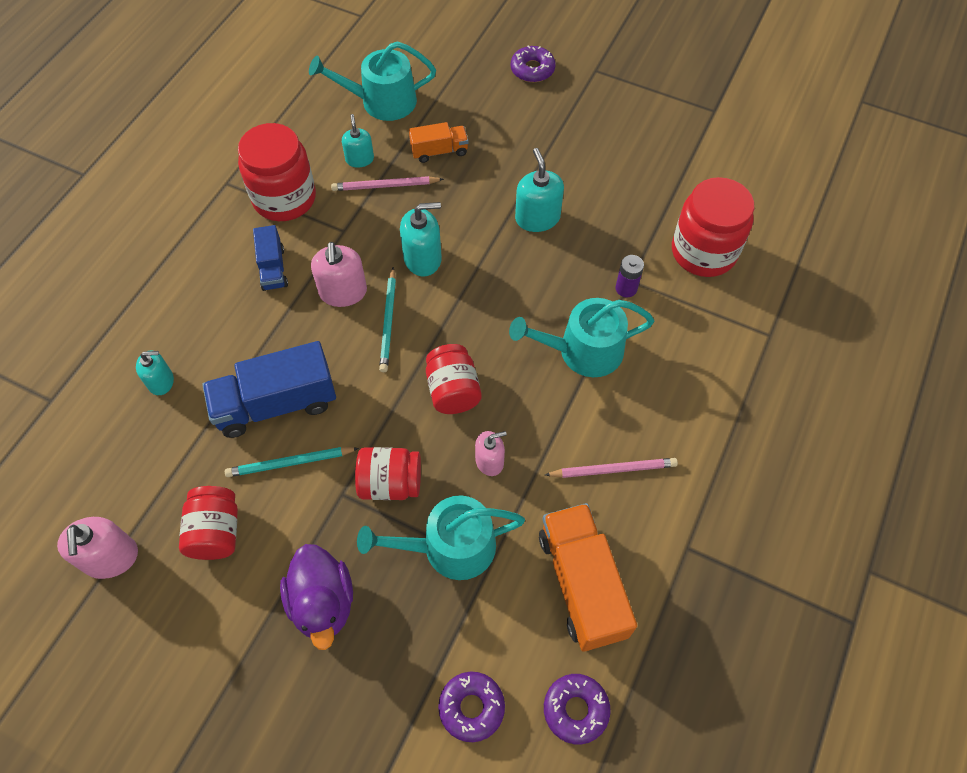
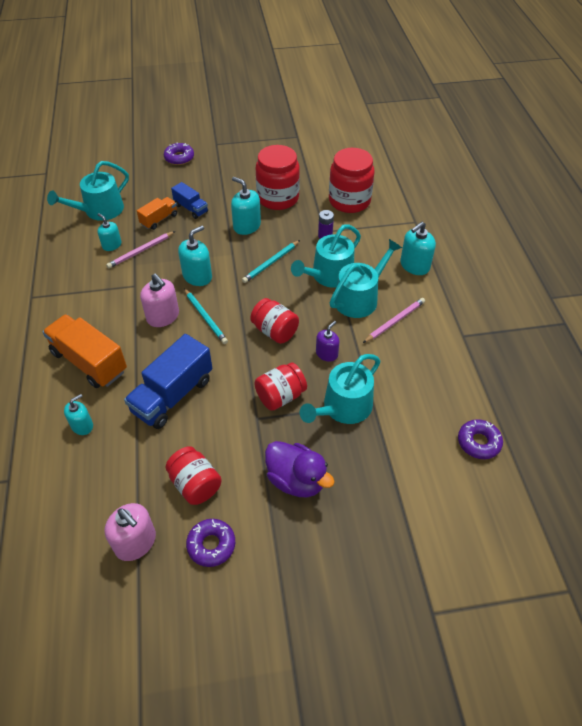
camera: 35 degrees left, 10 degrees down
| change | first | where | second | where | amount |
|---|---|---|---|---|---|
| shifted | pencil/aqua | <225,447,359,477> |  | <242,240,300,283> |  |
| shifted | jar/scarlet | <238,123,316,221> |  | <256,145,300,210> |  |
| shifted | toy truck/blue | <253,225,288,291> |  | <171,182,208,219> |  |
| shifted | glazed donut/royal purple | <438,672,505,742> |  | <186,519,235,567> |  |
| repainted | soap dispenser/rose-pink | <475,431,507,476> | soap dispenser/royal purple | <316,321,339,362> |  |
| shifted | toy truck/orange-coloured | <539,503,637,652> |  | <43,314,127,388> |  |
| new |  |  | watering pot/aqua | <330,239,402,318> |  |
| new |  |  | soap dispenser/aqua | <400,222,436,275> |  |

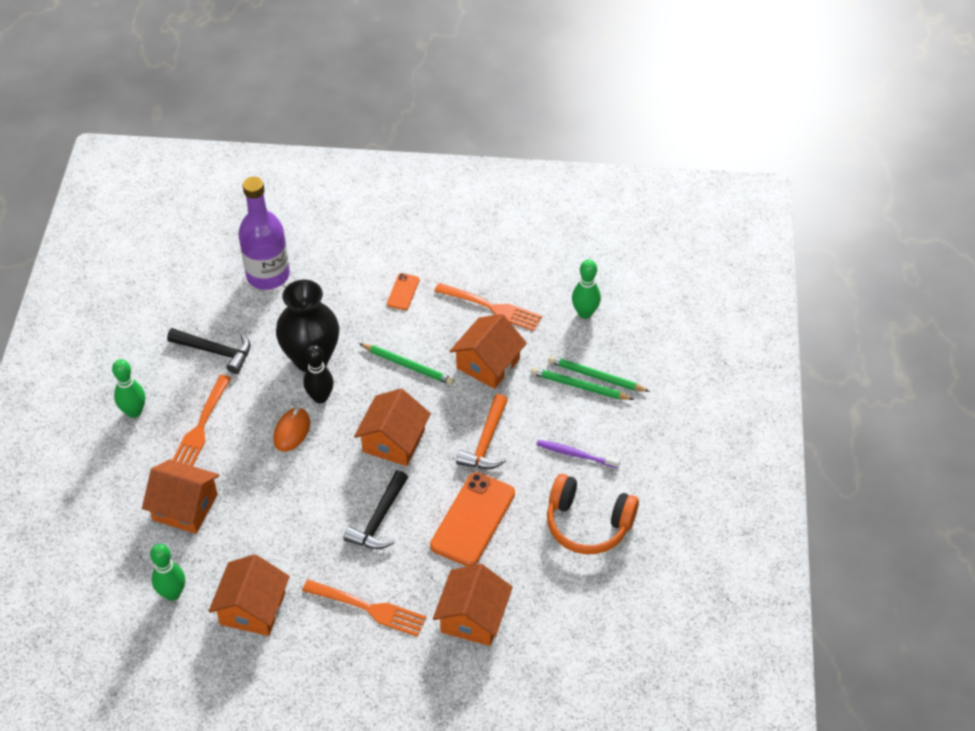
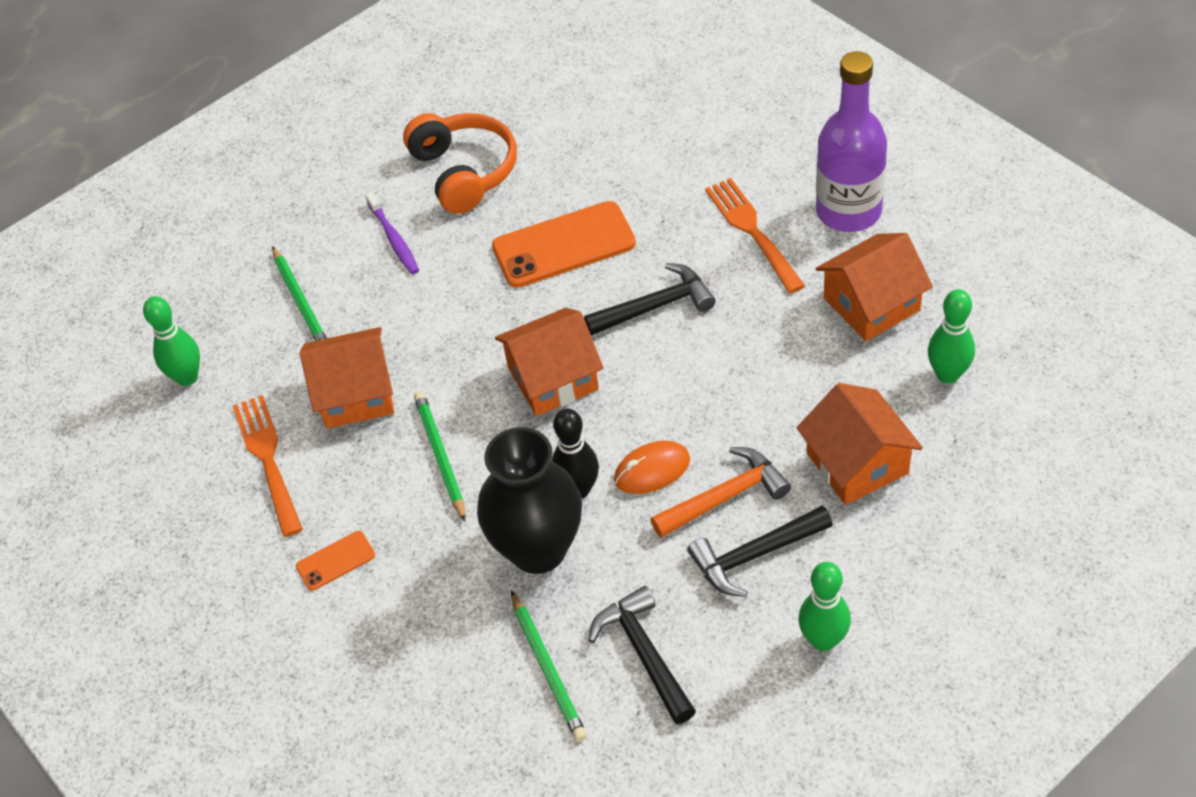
camera: 130 degrees left, 0 degrees up
| change | first | where | second | where | amount |
|---|---|---|---|---|---|
| swapped | fork/orange-coloured | <173,375,231,466> | claw hammer/ebony | <687,506,833,597> |  |
| shifted | drink bottle/royal purple | <238,177,290,290> |  | <816,51,887,232> |  |
| gone | cottage/orange-coloured | <433,564,513,646> |  |  |  |
| shifted | claw hammer/orange-coloured | <456,394,508,469> |  | <650,447,791,538> |  |
| shifted | pencil/green | <548,356,650,392> |  | <511,591,587,742> |  |

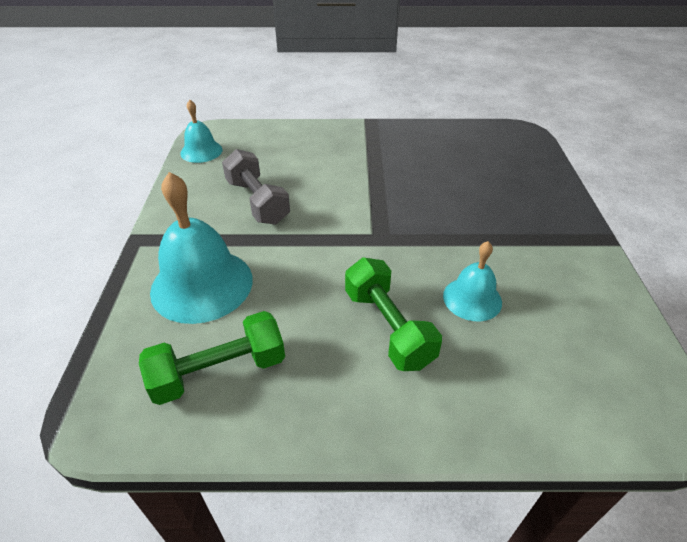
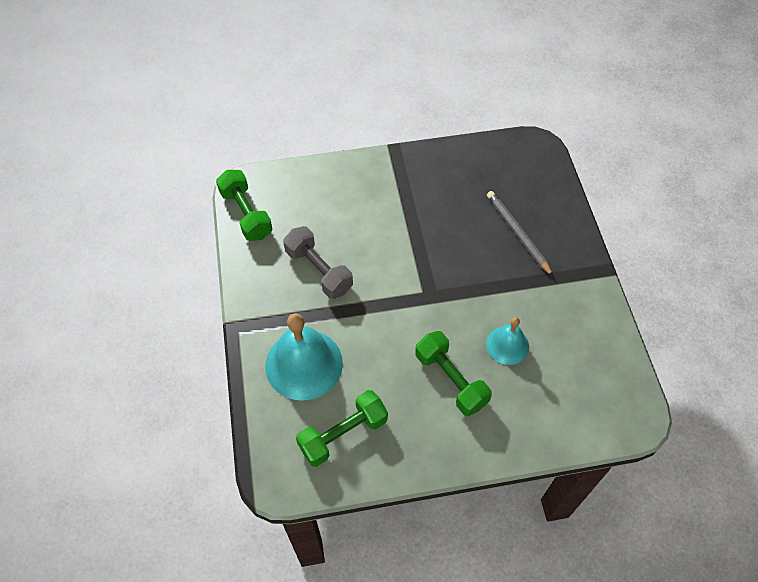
camera: 10 degrees left, 15 degrees up
| change | first | where | second | where | amount |
|---|---|---|---|---|---|
| swapped | hand bell/aqua | <180,100,223,163> | free weight/green | <216,170,272,241> |  |
| new |  |  | pencil/ash-grey | <487,191,554,277> |  |

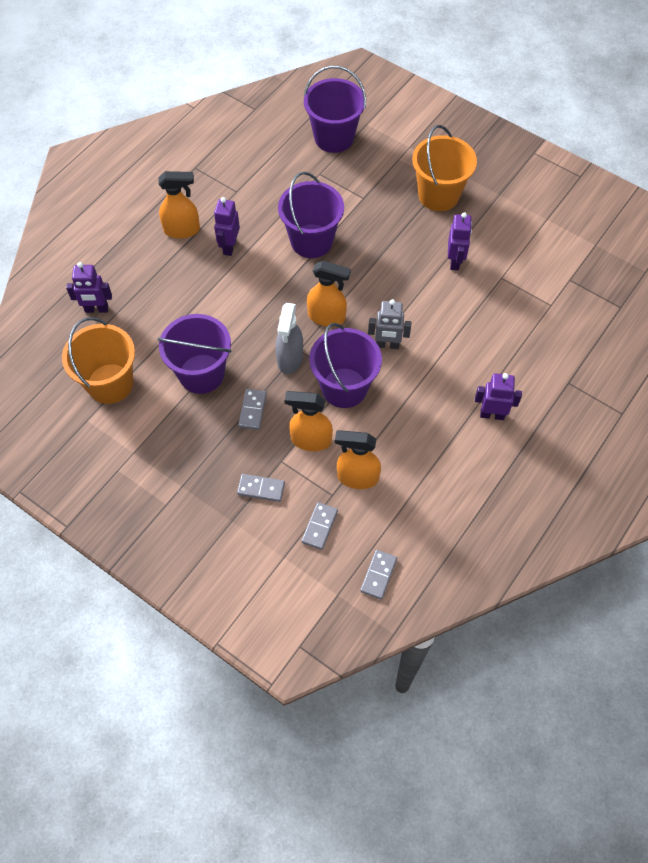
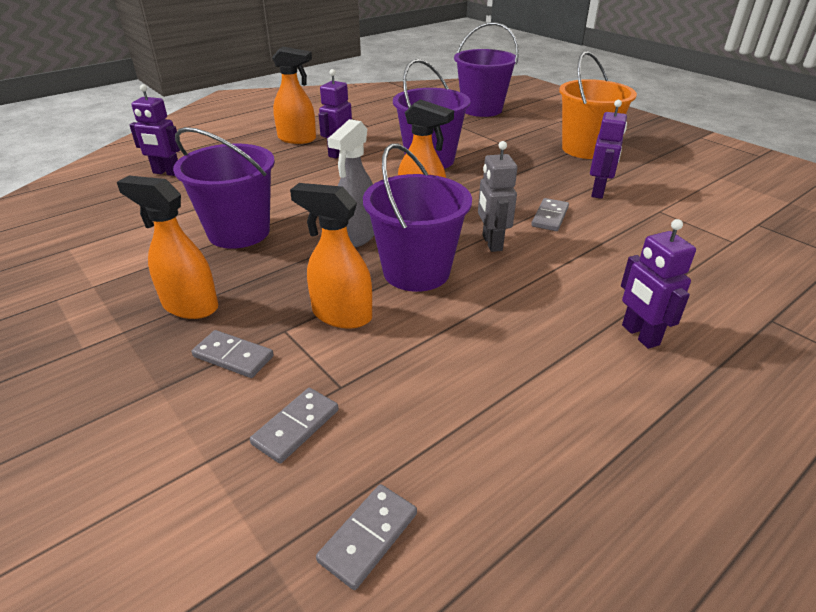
camera: 15 degrees right, 25 degrees down
| change | first | where | second | where | amount |
|---|---|---|---|---|---|
| gone | bucket/orange-coloured | <62,317,135,404> |  |  |  |
| shifted | domino tile/ash-grey | <238,389,267,430> |  | <531,198,569,231> |  |
| shifted | spray cleaner/orange-coloured | <335,430,381,489> |  | <117,176,218,319> |  |
| rotated | robot figure/ash-grey | <368,299,411,349> |  | <478,141,517,252> | 60 degrees clockwise |
| rotated | robot figure/royal purple | <475,373,522,420> |  | <621,219,696,349> | 135 degrees counterclockwise |

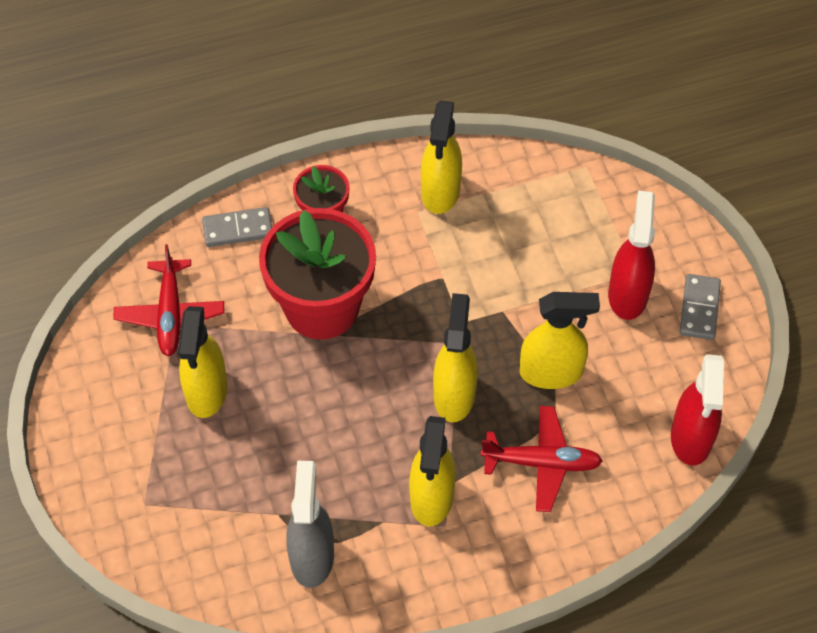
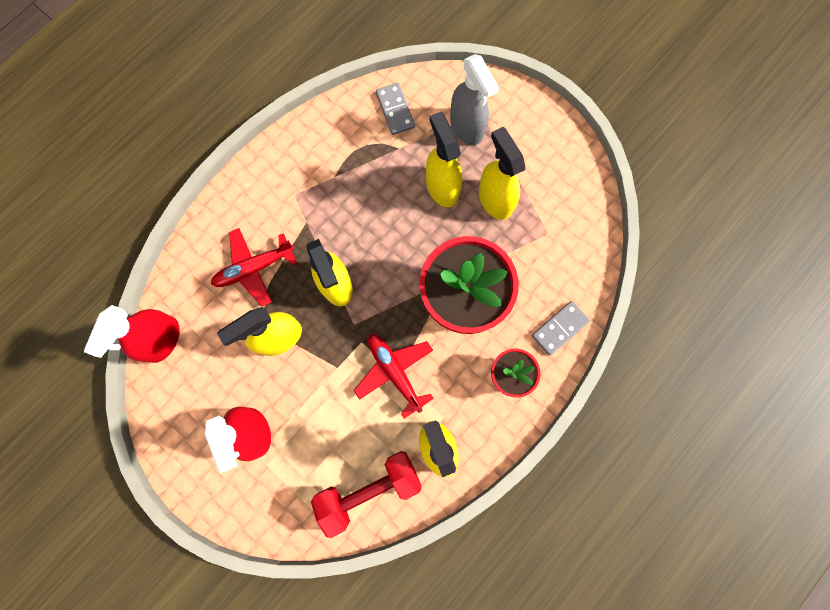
camera: 150 degrees right, 20 degrees up
| change | first | where | second | where | amount |
|---|---|---|---|---|---|
| shifted | toy plane/scarlet | <113,244,224,356> |  | <354,334,434,419> |  |
| shifted | spray cleaner/ash-grey | <286,461,334,588> |  | <450,54,499,145> |  |
| shifted | spray cleaner/bright yellow | <409,416,456,526> |  | <426,112,462,207> |  |
| rotated | spray cleaner/scarlet | <671,354,724,466> |  | <84,305,180,363> | 135 degrees counterclockwise |
| shifted | domino tile/ash-grey | <680,274,721,340> |  | <376,83,415,135> |  |
| new |  |  | free weight/scarlet | <311,451,422,538> |  |

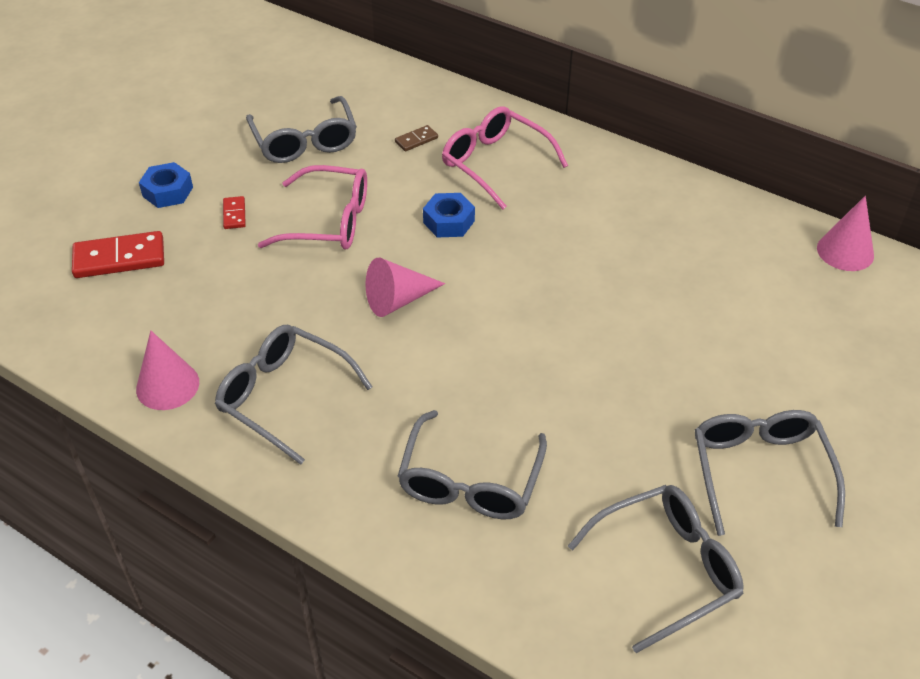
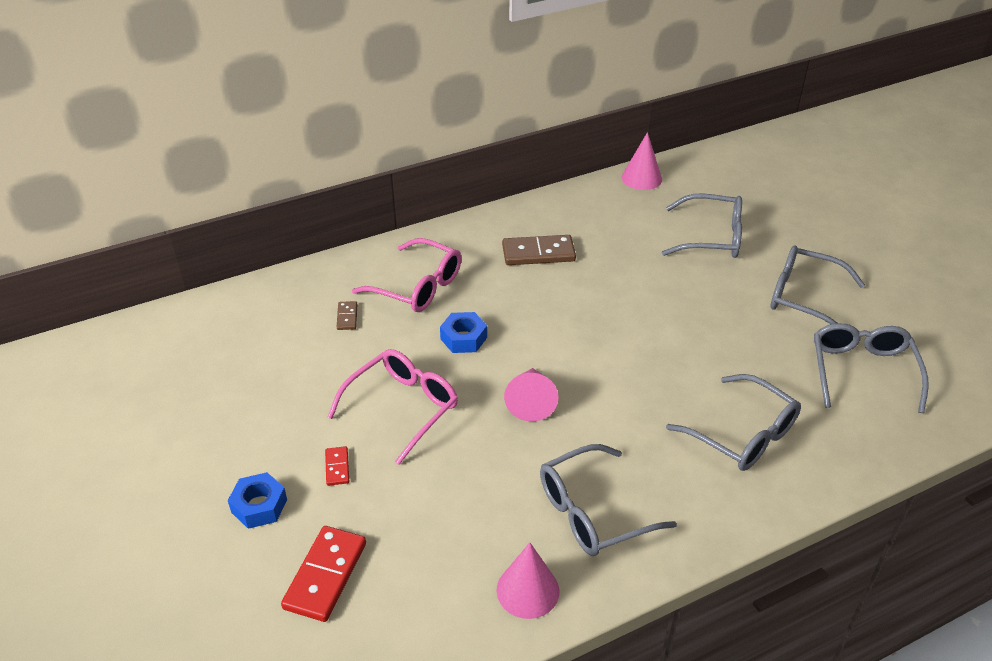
camera: 60 degrees left, 5 degrees down
| change | first | where | second | where | amount |
|---|---|---|---|---|---|
| rotated | domino tile/scarlet | <223,196,246,229> |  | <325,446,349,486> | 60 degrees clockwise |
| shifted | eyeglasses/ash-grey | <246,96,357,163> |  | <662,194,742,258> |  |
| rotated | eyeglasses/rose-pink | <442,106,568,209> |  | <352,238,462,312> | 135 degrees counterclockwise |
| new |  |  | domino tile/dark brown | <502,235,576,265> |  |

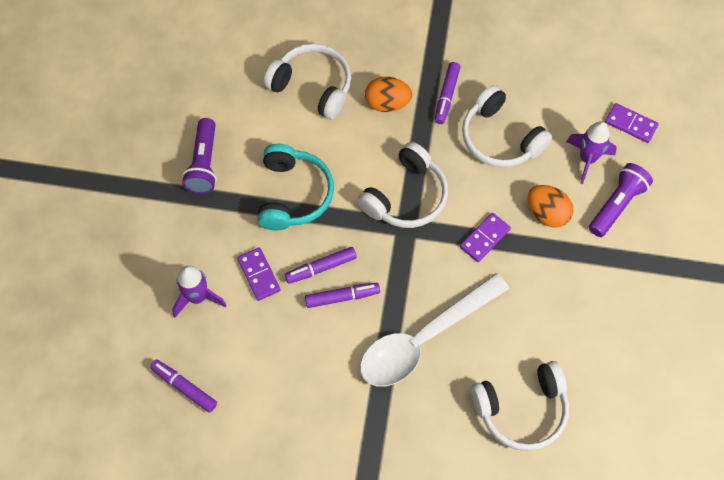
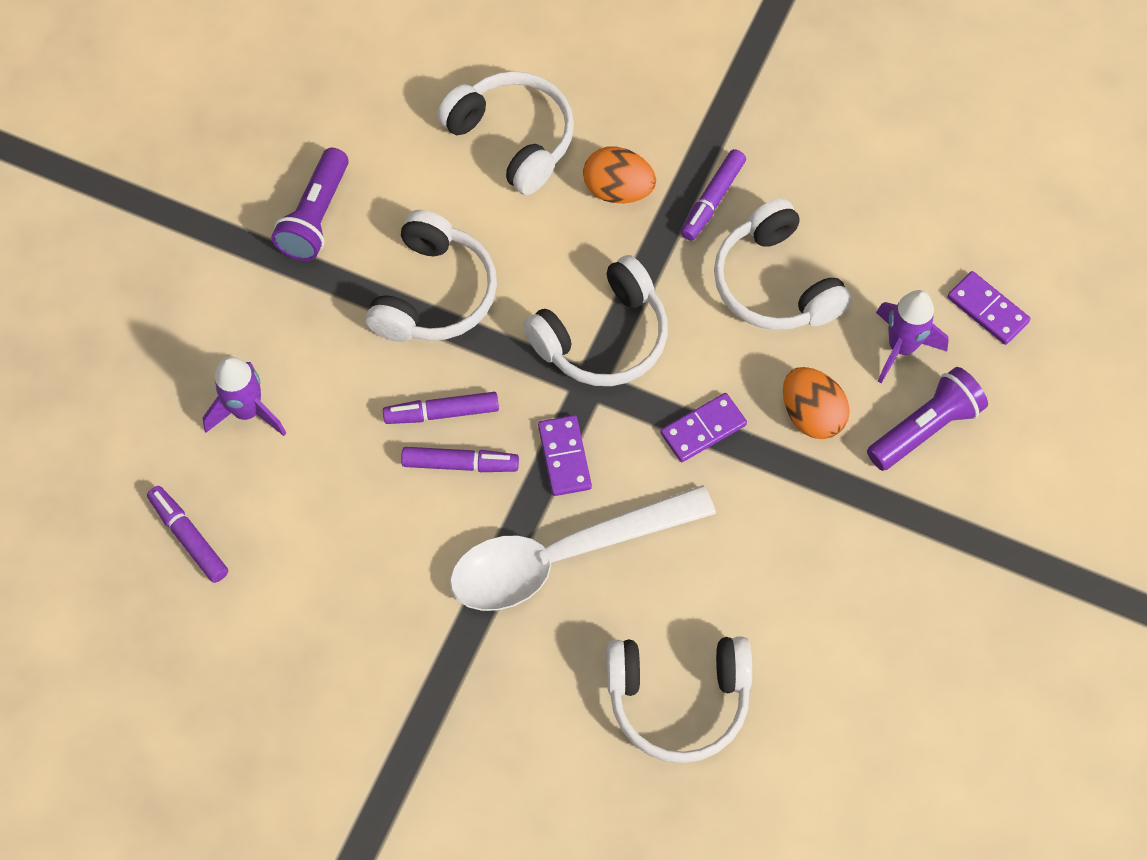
camera: 15 degrees right, 0 degrees up
| change | first | where | second | where | amount |
|---|---|---|---|---|---|
| shifted | domino tile/royal purple | <237,247,280,301> |  | <538,415,592,496> |  |
| repainted | headset/aqua | <257,144,334,230> | headset/white | <365,210,497,342> |  |

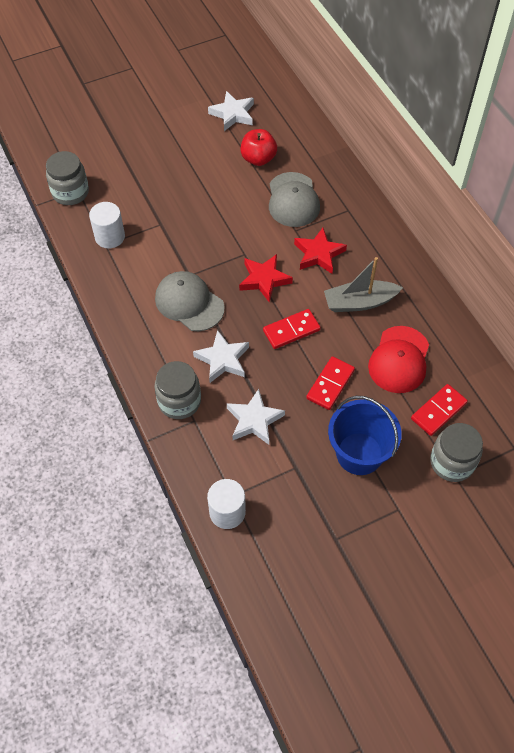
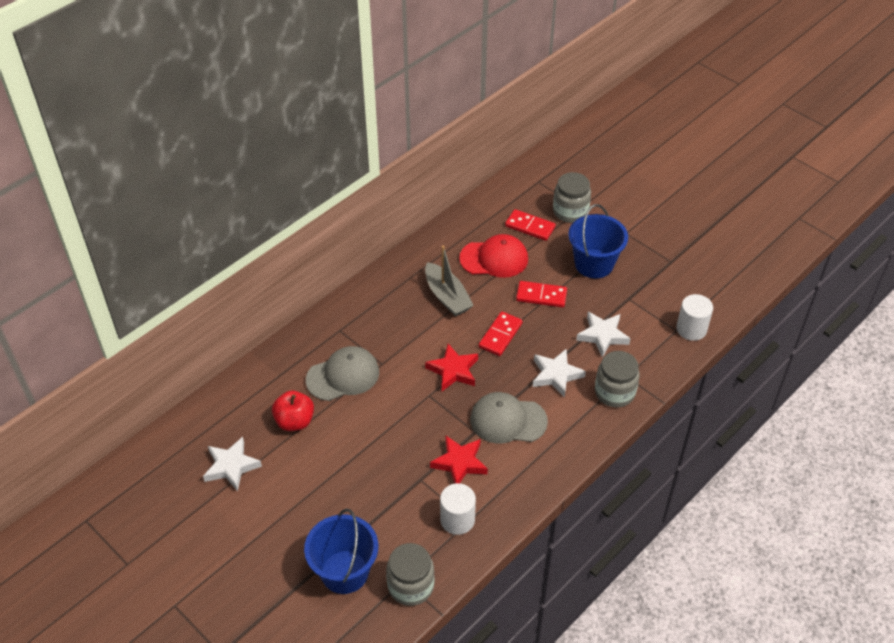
camera: 110 degrees left, 10 degrees down
| change | first | where | second | where | amount |
|---|---|---|---|---|---|
| rotated | baseball cap/ash-grey | <155,271,225,331> |  | <470,392,548,444> | 75 degrees clockwise |
| rotated | domino tile/scarlet | <263,309,321,349> |  | <479,311,523,356> | 75 degrees clockwise |
| shifted | star shape/scarlet | <294,228,347,274> |  | <430,435,488,484> |  |
| new |  |  | bucket/blue | <304,509,378,594> |  |

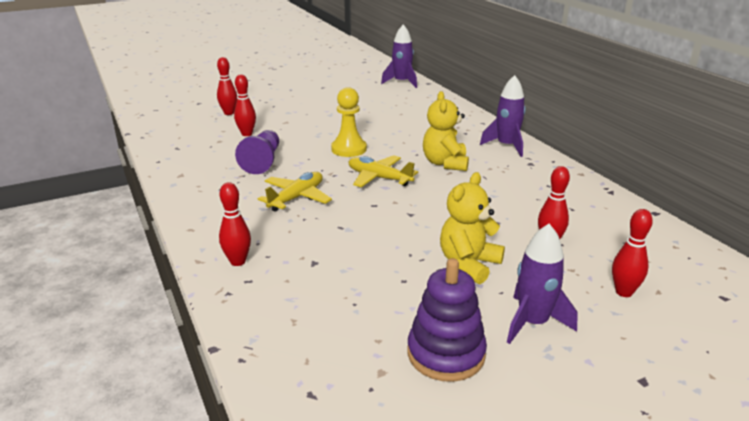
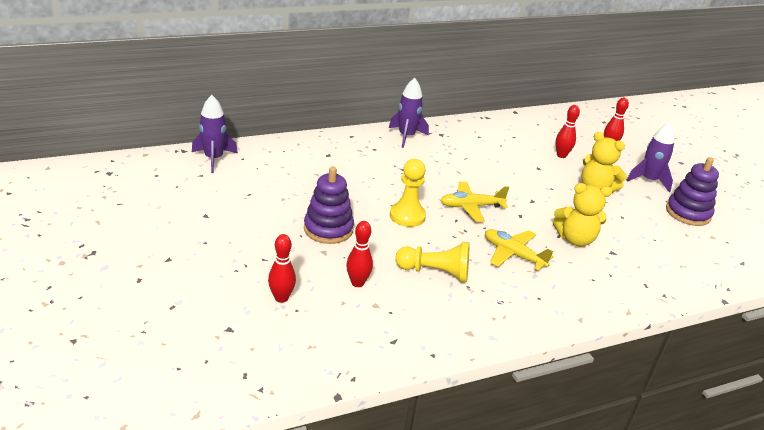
camera: 90 degrees left, 5 degrees up
| change | first | where | second | where | amount |
|---|---|---|---|---|---|
| gone | skittle/scarlet | <219,182,251,266> |  |  |  |
| repainted | game pawn/royal purple | <235,130,279,174> | game pawn/bright yellow | <395,242,469,282> |  |
| rotated | toy plane/bright yellow | <349,155,418,188> |  | <440,182,510,222> | 45 degrees clockwise |
| shifted | teddy/bright yellow | <423,91,469,171> |  | <553,183,612,246> |  |
| new |  |  | stacking toy/royal purple | <304,167,354,244> |  |

